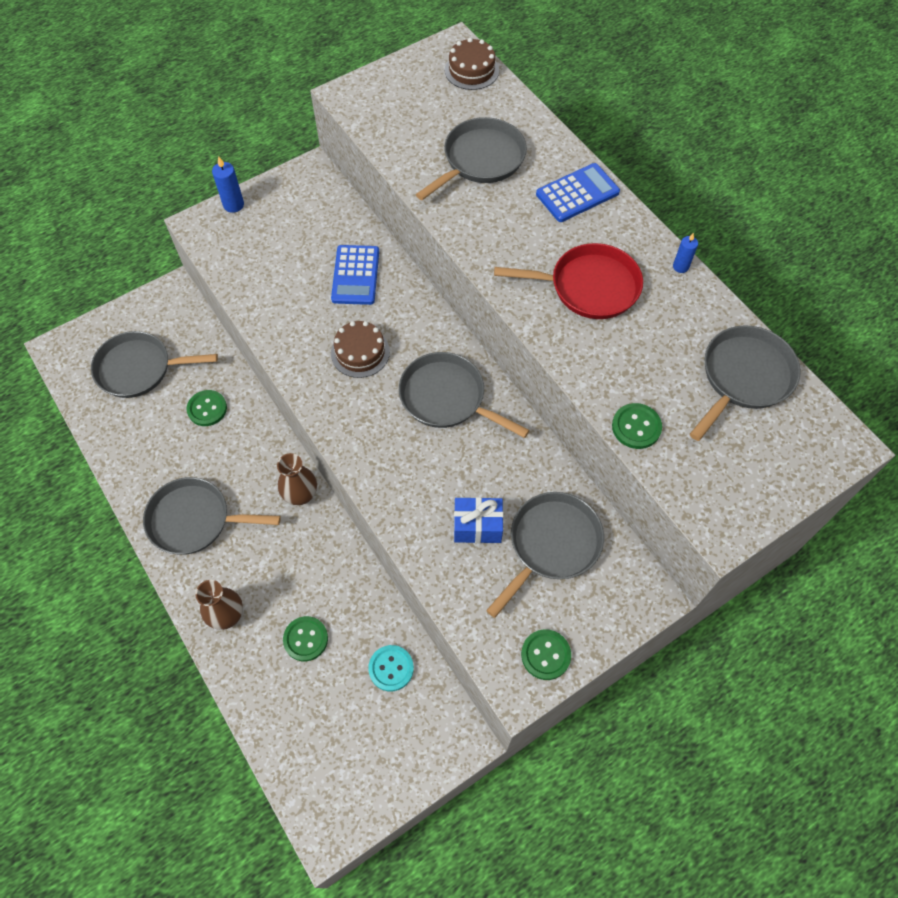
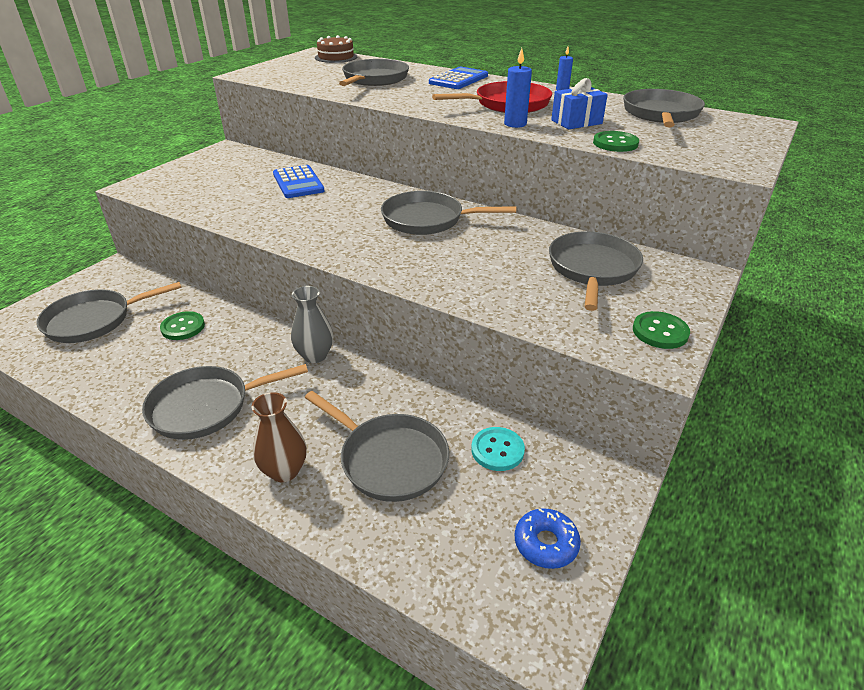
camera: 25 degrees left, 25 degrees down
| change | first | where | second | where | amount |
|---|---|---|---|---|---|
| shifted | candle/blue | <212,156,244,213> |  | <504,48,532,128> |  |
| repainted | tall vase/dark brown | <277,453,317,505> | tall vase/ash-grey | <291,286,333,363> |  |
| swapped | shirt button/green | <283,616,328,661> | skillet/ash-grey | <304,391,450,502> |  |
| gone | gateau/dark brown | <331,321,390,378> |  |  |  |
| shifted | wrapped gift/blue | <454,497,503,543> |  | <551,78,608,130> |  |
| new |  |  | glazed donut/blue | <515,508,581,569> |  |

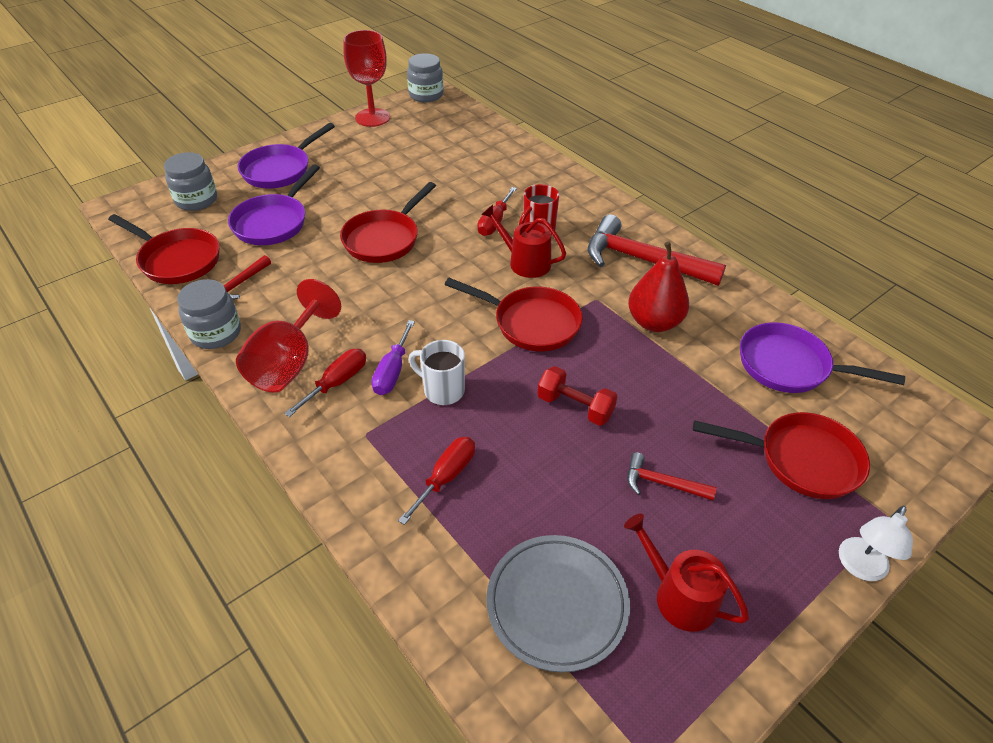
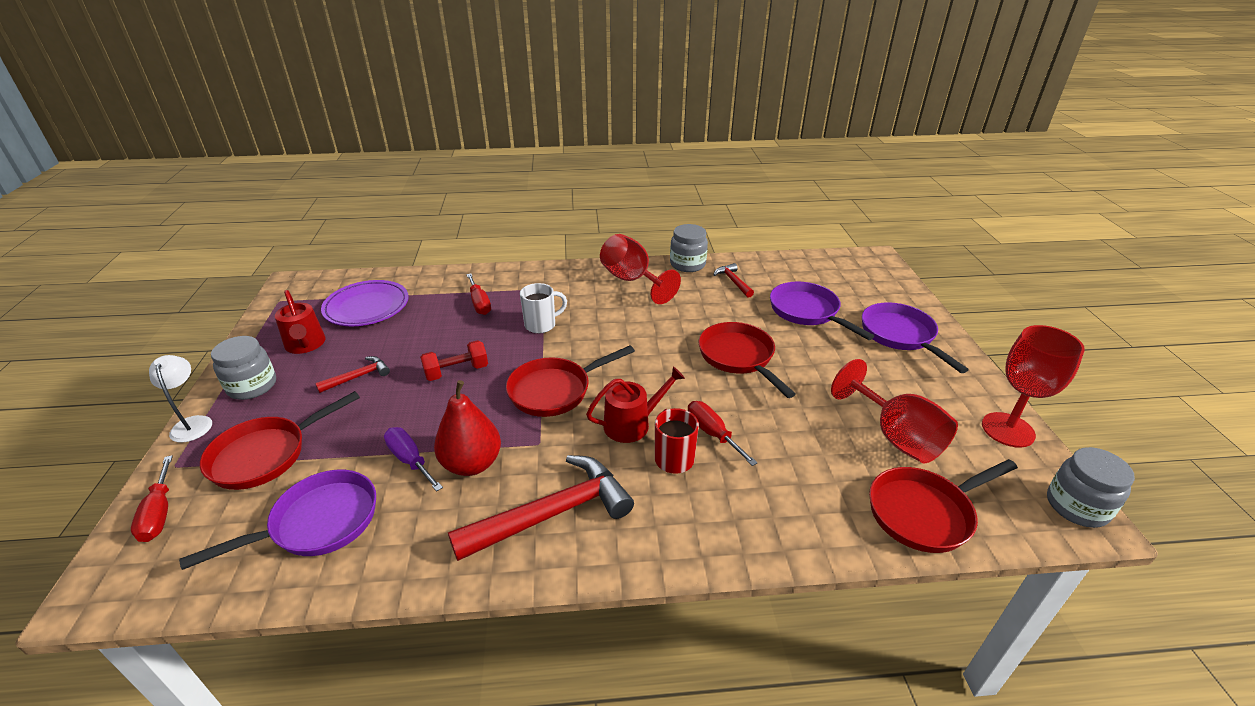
camera: 125 degrees right, 10 degrees down
| change | first | where | second | where | amount |
|---|---|---|---|---|---|
| shifted | skillet/scarlet | <108,214,220,284> |  | <869,459,1018,553> |  |
| shifted | jar/ash-grey | <164,152,217,211> |  | <211,336,276,400> |  |
| shifted | flat screwdriver/scarlet | <284,349,366,417> |  | <131,455,173,542> |  |
| shifted | flat screwdriver/royal purple | <372,320,415,395> |  | <384,427,443,492> |  |
| repainted | dinner plate/ash-grey | <486,535,630,672> | dinner plate/royal purple | <321,280,409,326> |  |
| rotated | watering pot/scarlet | <624,514,749,632> |  | <275,290,326,354> | 75 degrees clockwise |
| new |  |  | wine glass/scarlet | <831,359,958,463> |  |

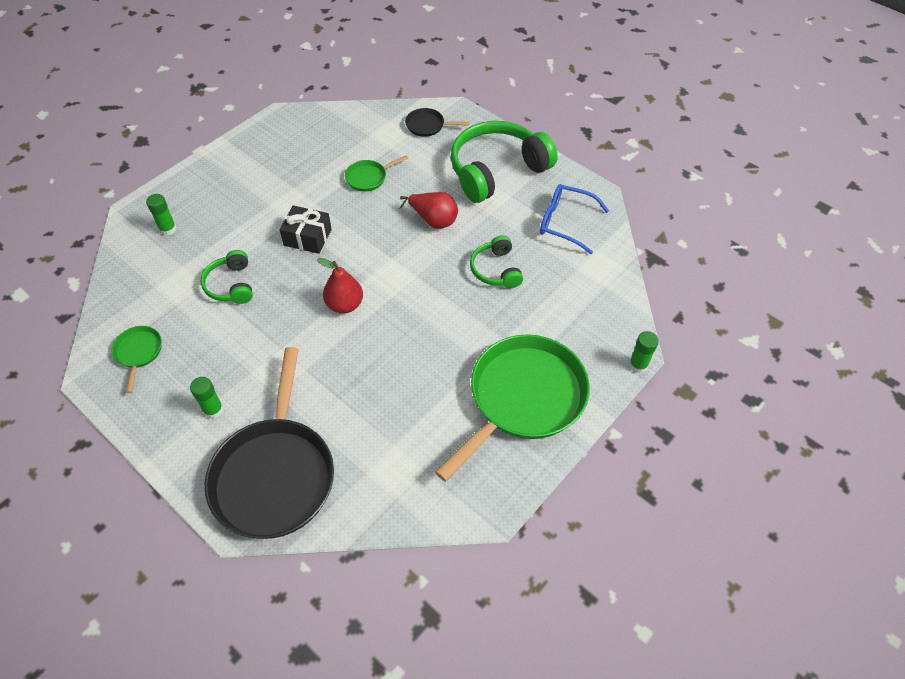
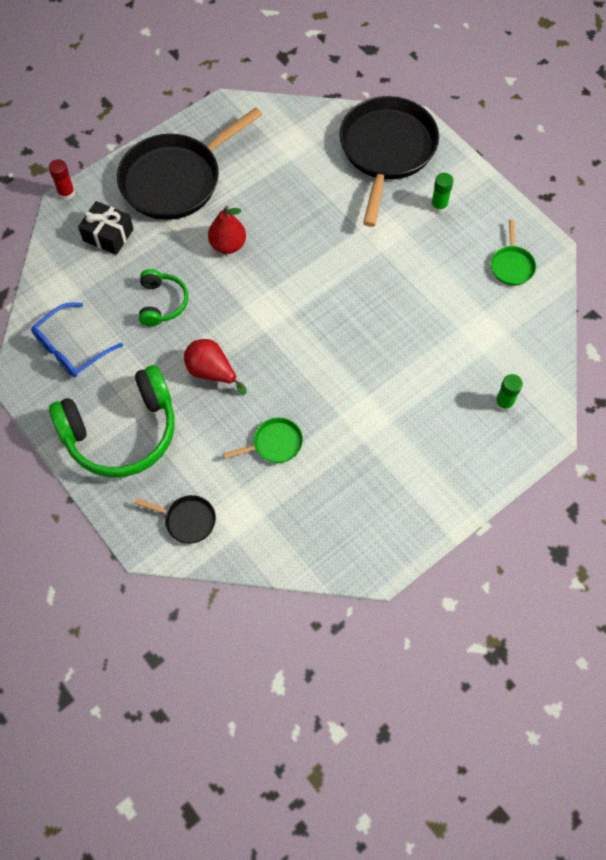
camera: 170 degrees left, 10 degrees up
| change | first | where | second | where | amount |
|---|---|---|---|---|---|
| gone | headset/green | <201,250,253,304> |  |  |  |
| shifted | wrapped gift/ebony | <279,205,332,254> |  | <78,201,134,255> |  |
| shifted | toy pear/scarlet | <317,258,363,313> |  | <208,206,246,254> |  |
| repainted | skillet/green | <435,335,590,482> | skillet/ebony | <117,107,263,220> |  |
| rotated | eyeglasses/blue | <540,184,609,254> |  | <31,303,123,377> | 105 degrees clockwise |
| repainted | stick of glue/green | <629,331,659,373> | stick of glue/scarlet | <49,159,75,200> |  |

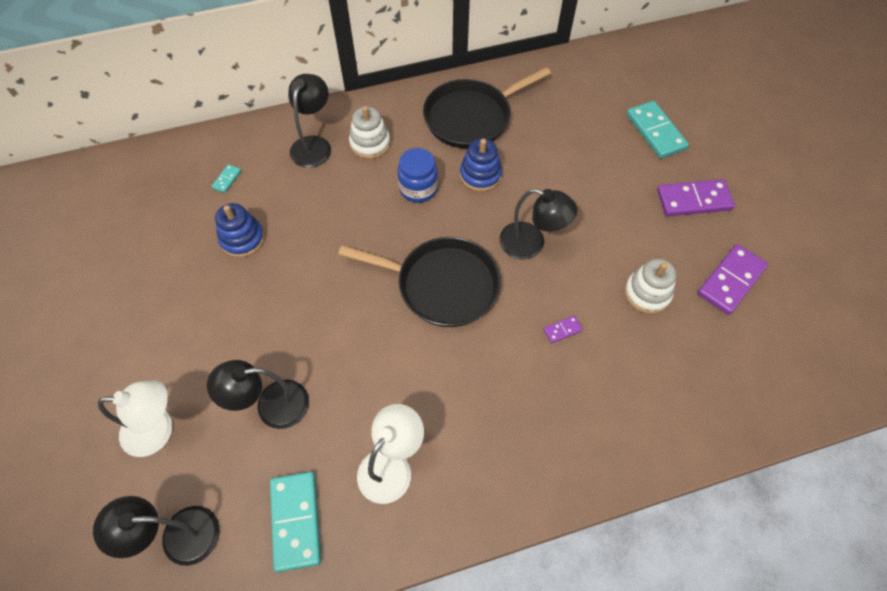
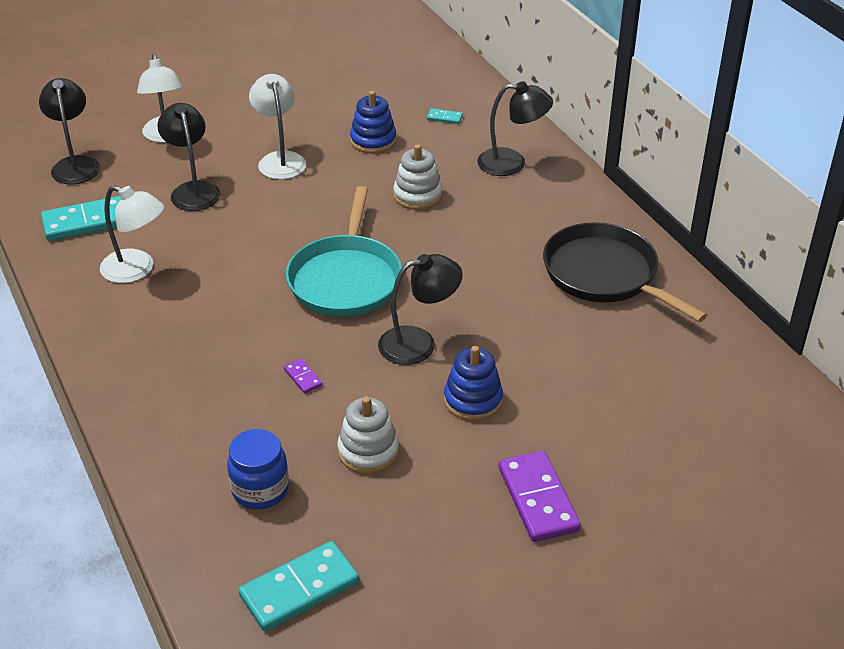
camera: 80 degrees right, 20 degrees down
| change | first | where | second | where | amount |
|---|---|---|---|---|---|
| repainted | skillet/ebony | <338,237,501,327> | skillet/aqua | <286,186,402,317> |  |
| shifted | stacking toy/white | <349,106,390,159> |  | <393,144,442,210> |  |
| shifted | jar/blue | <397,148,438,203> |  | <227,429,289,509> |  |
| shifted | stacking toy/blue | <460,138,502,192> |  | <444,346,503,421> |  |
| rotated | reading lamp/ebony | <499,189,578,259> |  | <378,254,463,365> | 120 degrees counterclockwise |
| shifted | domino tile/aqua | <627,101,689,159> |  | <239,541,359,631> |  |
| gone | domino tile/royal purple | <697,244,768,315> |  |  |  |
| new |  |  | reading lamp/white | <249,74,306,179> |  |

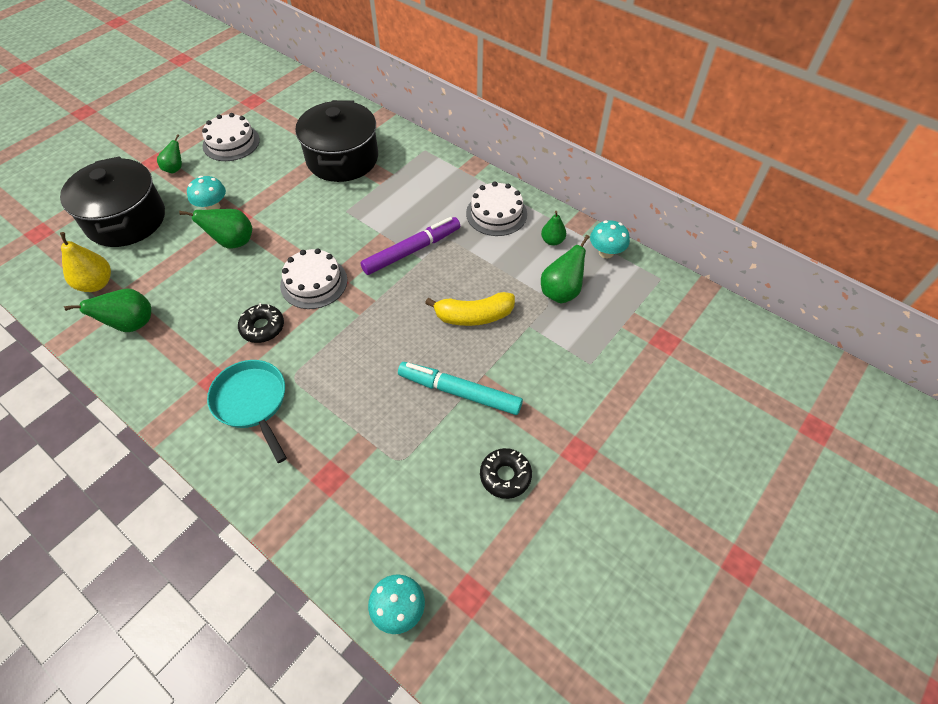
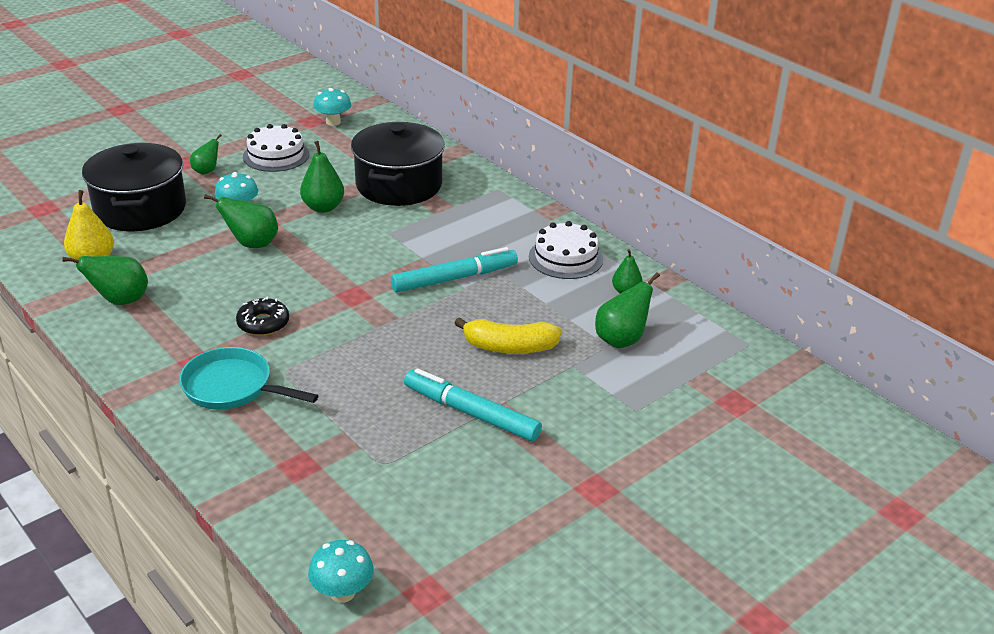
camera: 10 degrees right, 20 degrees down
| change | first | where | second | where | amount |
|---|---|---|---|---|---|
| rotated | skillet/aqua | <207,360,287,463> |  | <179,347,319,410> | 45 degrees counterclockwise |
| gone | gateau/white | <280,248,347,309> |  |  |  |
| repainted | marker/royal purple | <360,217,460,275> | marker/aqua | <391,247,518,292> |  |
| gone | glazed donut/ebony | <480,448,532,499> |  |  |  |
| shifted | toadstool/aqua | <590,220,630,258> |  | <313,88,351,126> |  |
| new |  |  | toy pear/green | <300,141,344,213> |  |

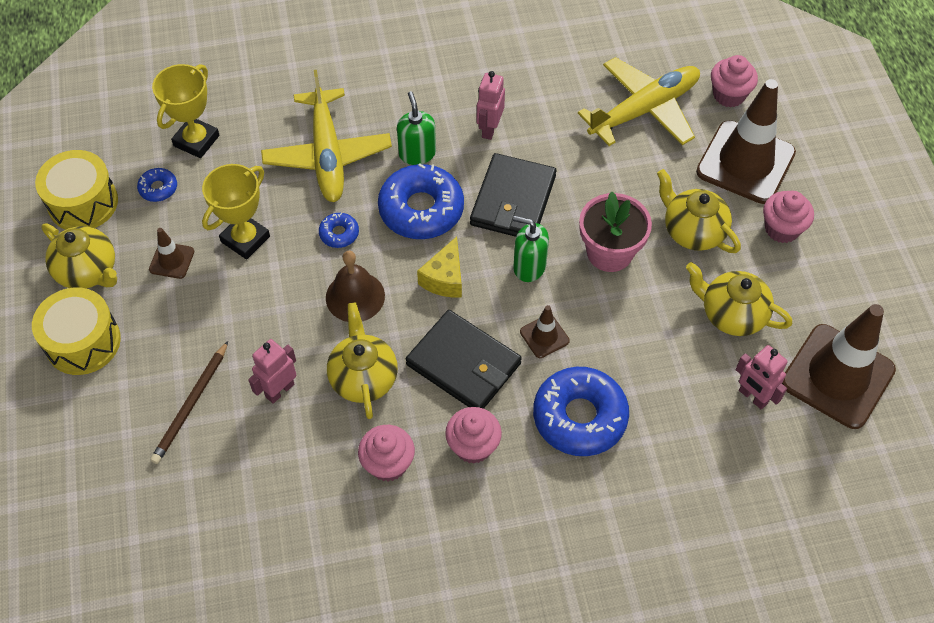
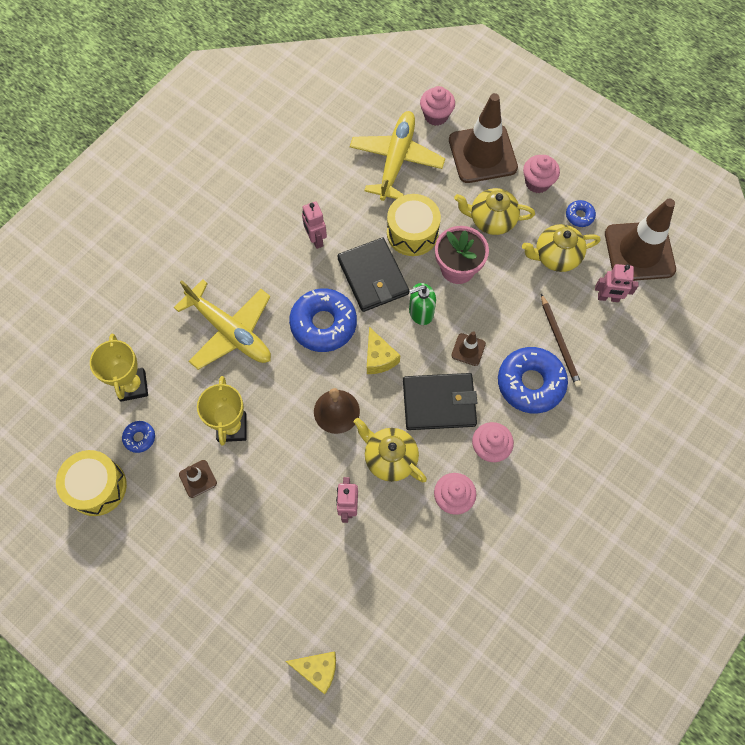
camera: 40 degrees left, 10 degrees up
| change | first | where | second | where | amount |
|---|---|---|---|---|---|
| shifted | toy drum/bright yellow | <32,287,121,375> |  | <387,194,441,256> |  |
| gone | china teapot/bright yellow | <41,223,117,289> |  |  |  |
| shifted | pencil/dark brown | <150,341,228,464> |  | <541,294,582,387> |  |
| shifted | glazed donut/blue | <319,213,359,248> |  | <566,200,596,227> |  |
| gone | soap dispenser/green | <397,91,436,165> |  |  |  |
| new |  |  | cheese wedge/bright yellow | <285,651,336,694> |  |

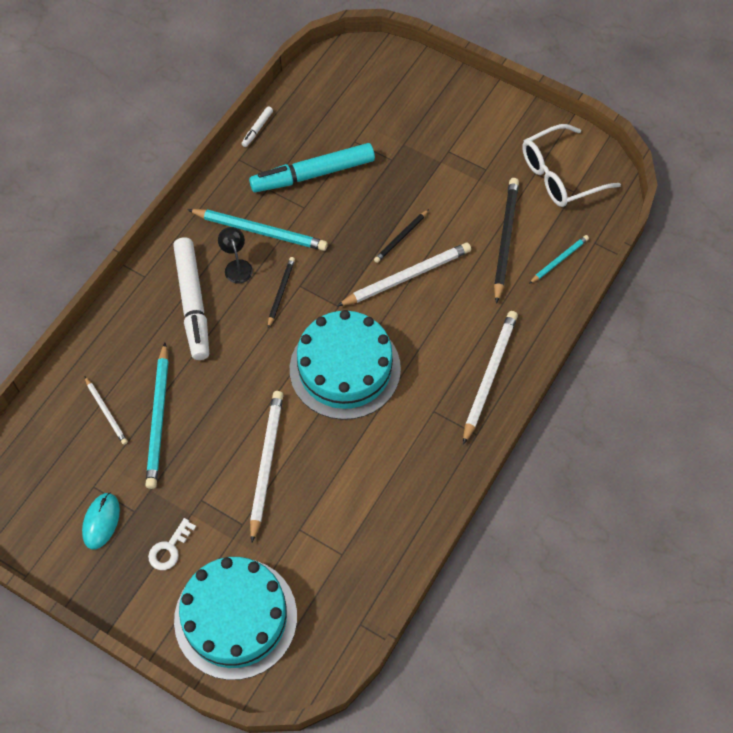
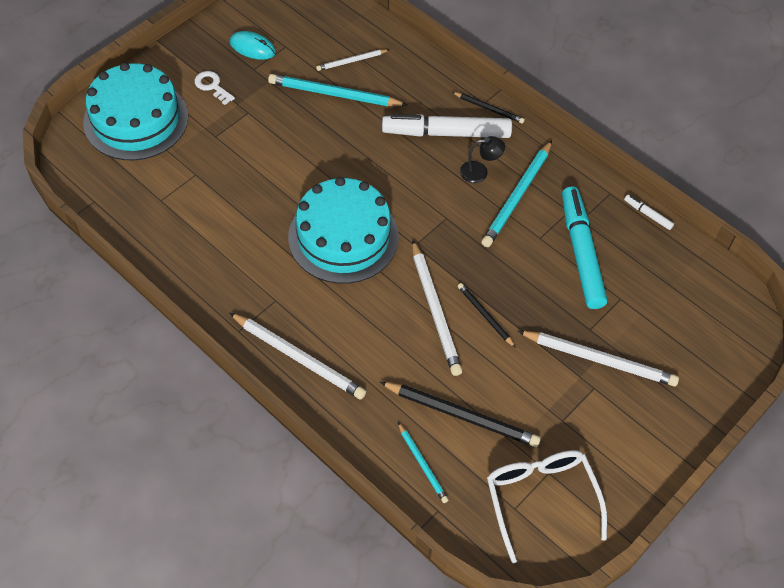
camera: 100 degrees right, 5 degrees down
| change | first | where | second | where | amount |
|---|---|---|---|---|---|
| shifted | pencil/white | <250,391,283,543> |  | <518,331,679,387> |  |
| shifted | pencil/ebony | <268,257,295,328> |  | <452,92,525,123> |  |

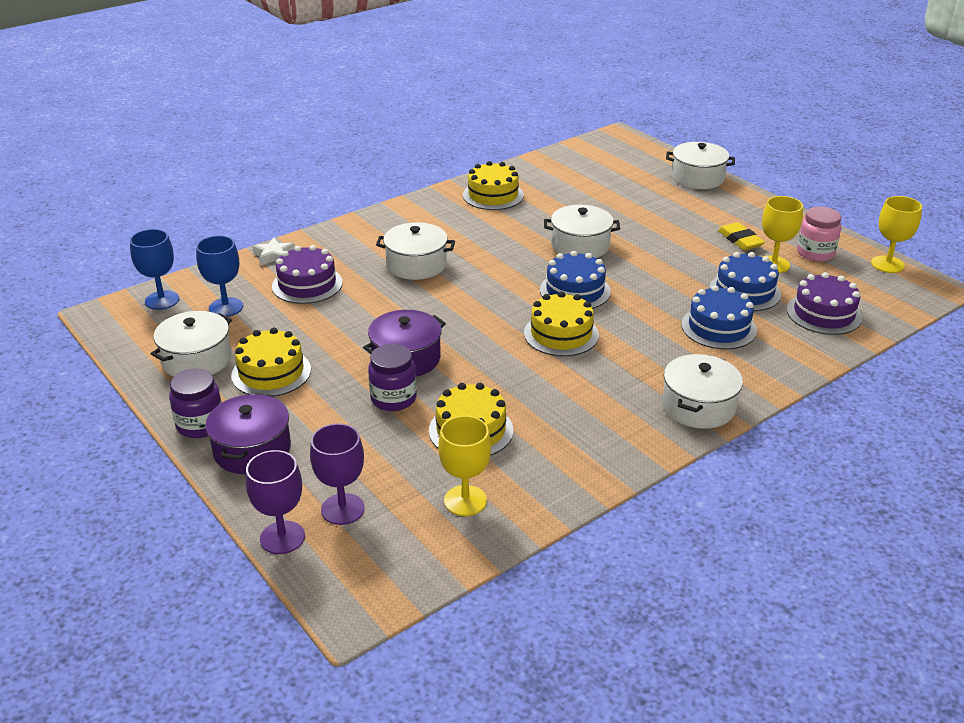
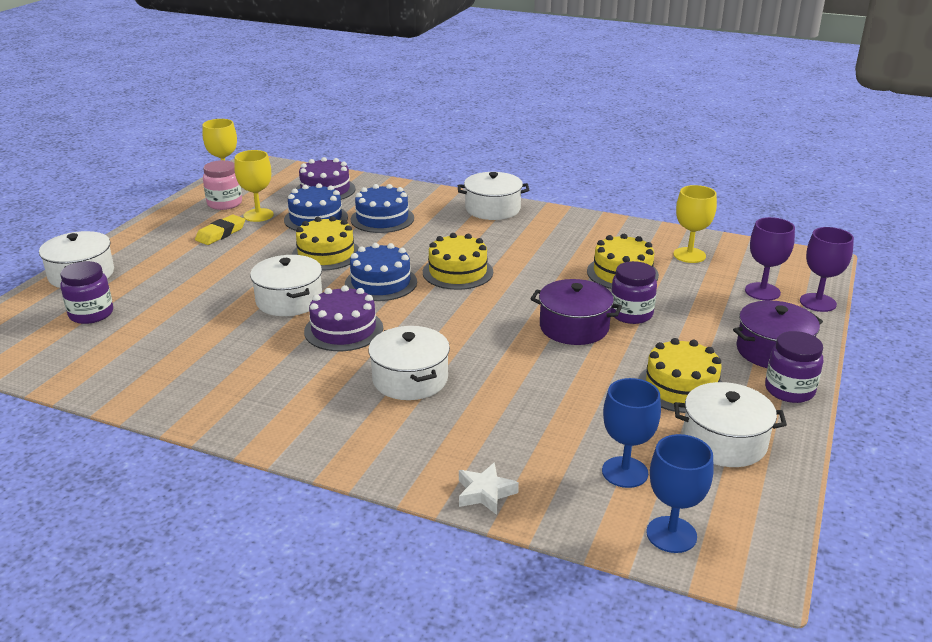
camera: 120 degrees left, 5 degrees down
| change | first | where | second | where | amount |
|---|---|---|---|---|---|
| shifted | gateau/royal purple | <272,245,343,304> |  | <304,285,383,351> |  |
| shifted | gateau/bright yellow | <463,161,524,210> |  | <292,216,359,271> |  |
| new |  |  | jar/royal purple | <60,261,113,324> |  |

